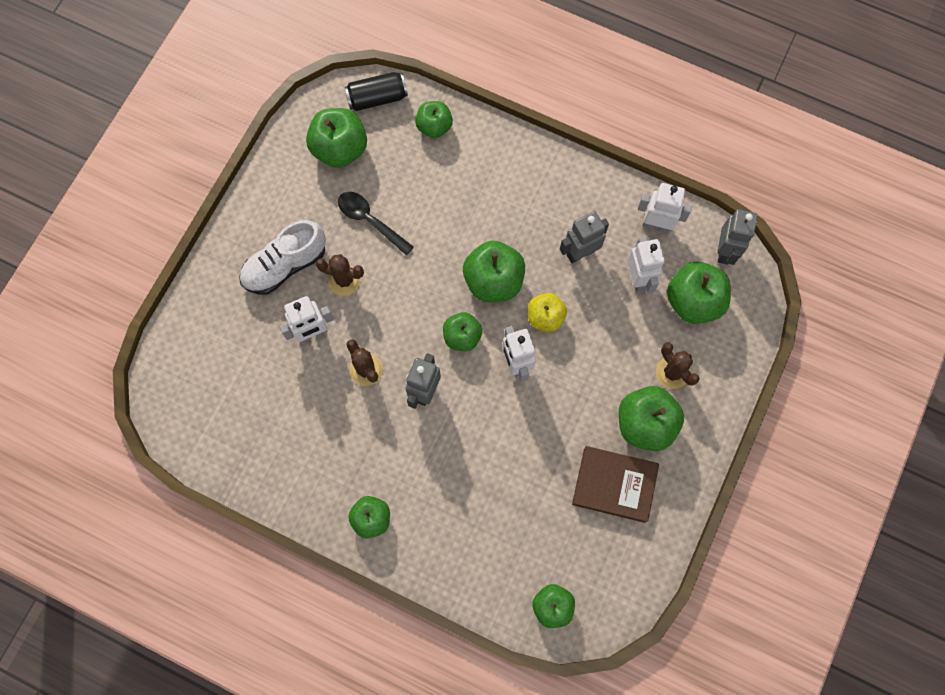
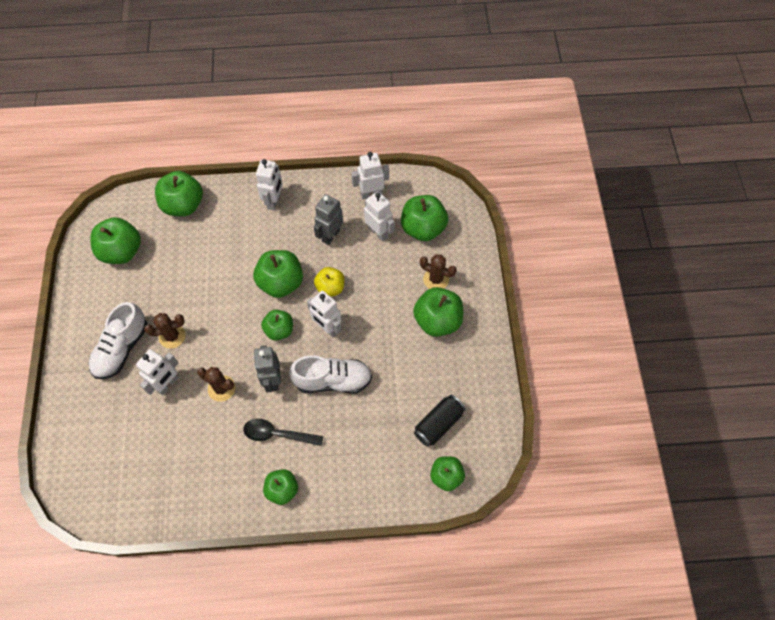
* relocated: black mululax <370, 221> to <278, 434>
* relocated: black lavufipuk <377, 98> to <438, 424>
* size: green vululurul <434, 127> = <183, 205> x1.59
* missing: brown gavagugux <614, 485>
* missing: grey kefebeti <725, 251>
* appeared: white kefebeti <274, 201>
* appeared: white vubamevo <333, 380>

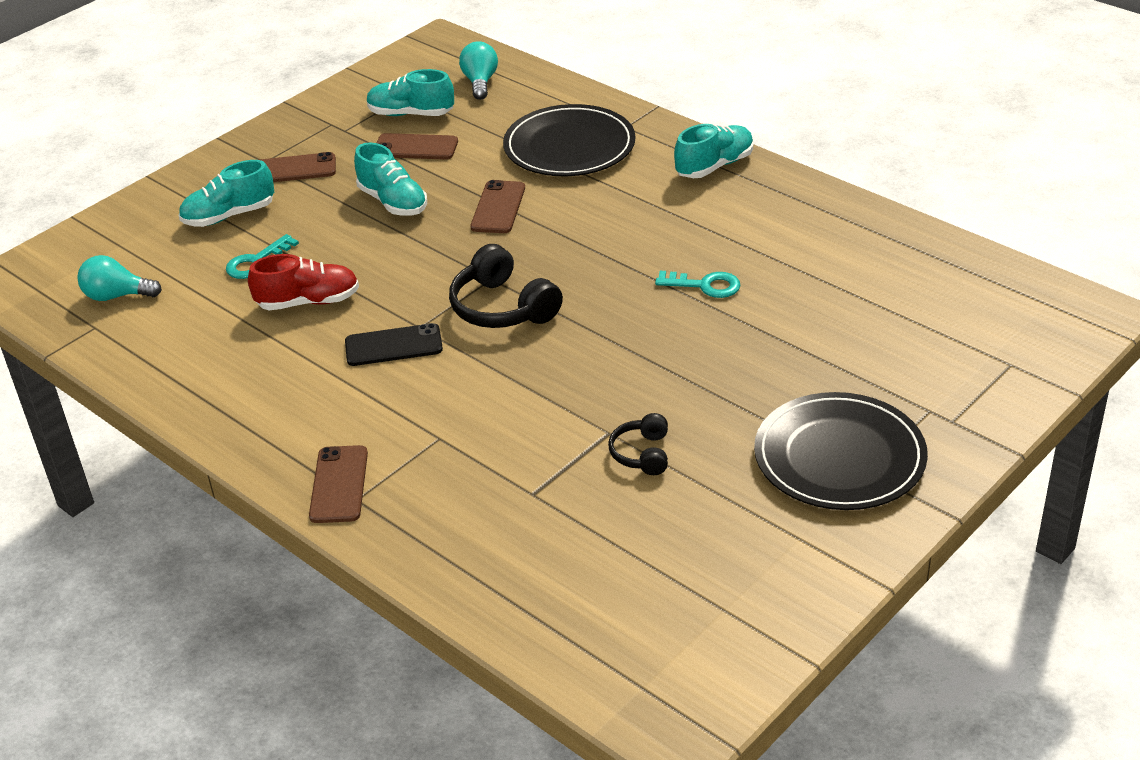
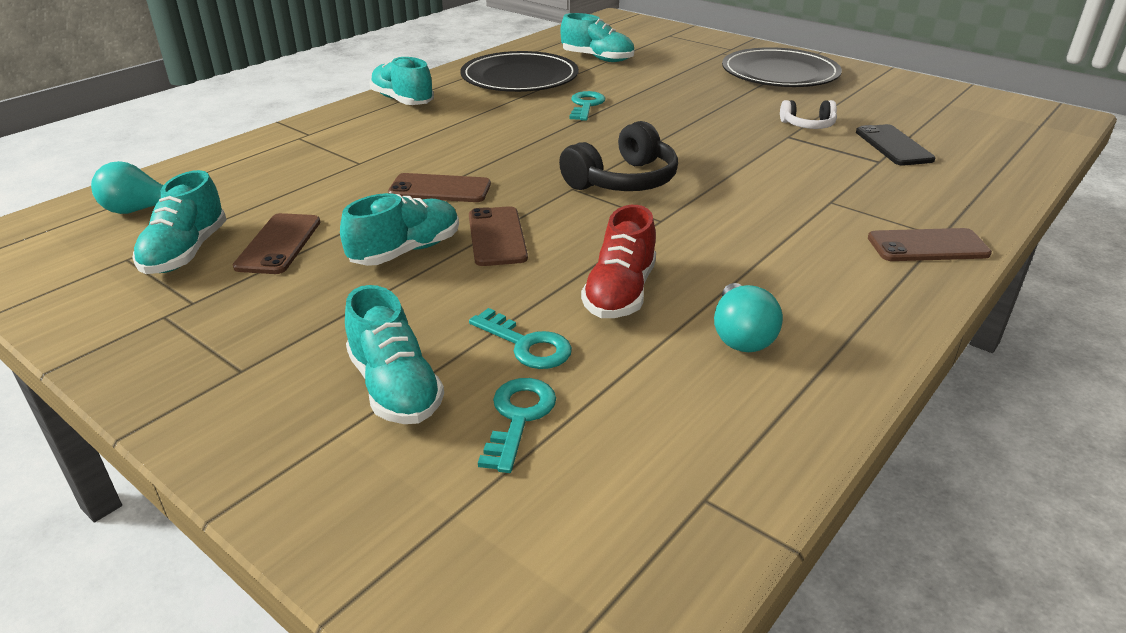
* relocated: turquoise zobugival <117, 296> to <741, 336>
* spun: red vubamevo <308, 302> = <620, 293> 150 degrees counterclockwise
* relocated: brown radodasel <294, 169> to <497, 236>
* relocated: black radodasel <393, 346> to <893, 146>
* relocated: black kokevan <569, 146> to <519, 77>
* colour: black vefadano <642, 454> to white vefadano <808, 125>
* appeared: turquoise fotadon <518, 417>
* appeared: turquoise vubamevo <597, 58>

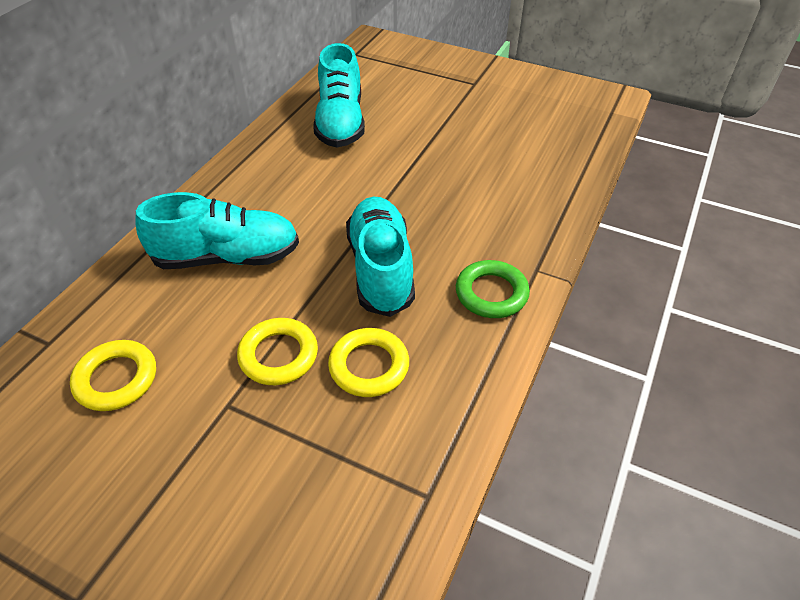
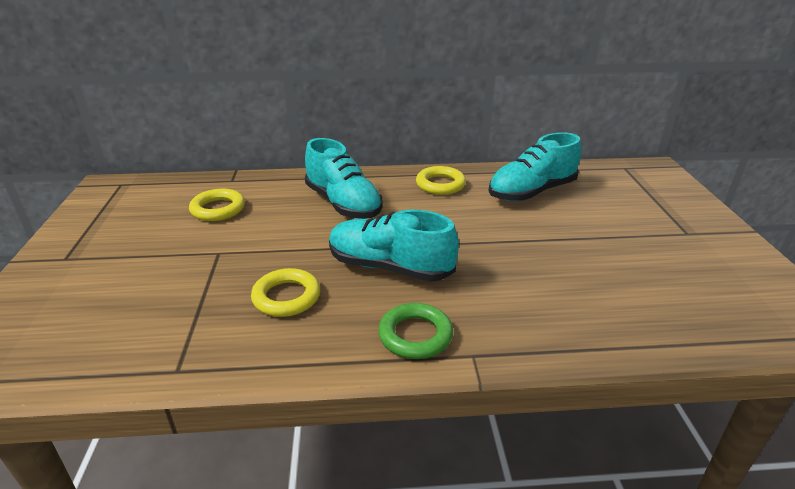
* relocated: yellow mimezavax <278, 355> to <440, 184>
* spun: turquoise vubamevo <381, 269> = <390, 267> 120 degrees counterclockwise

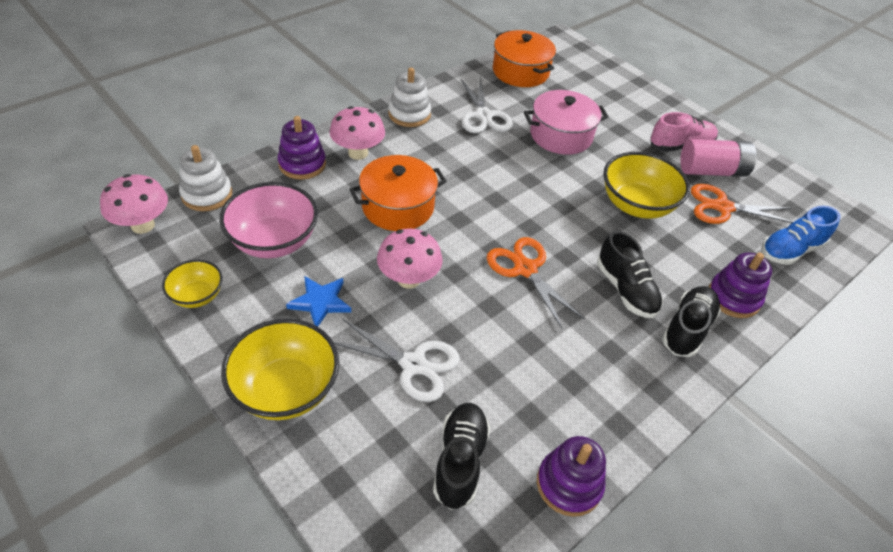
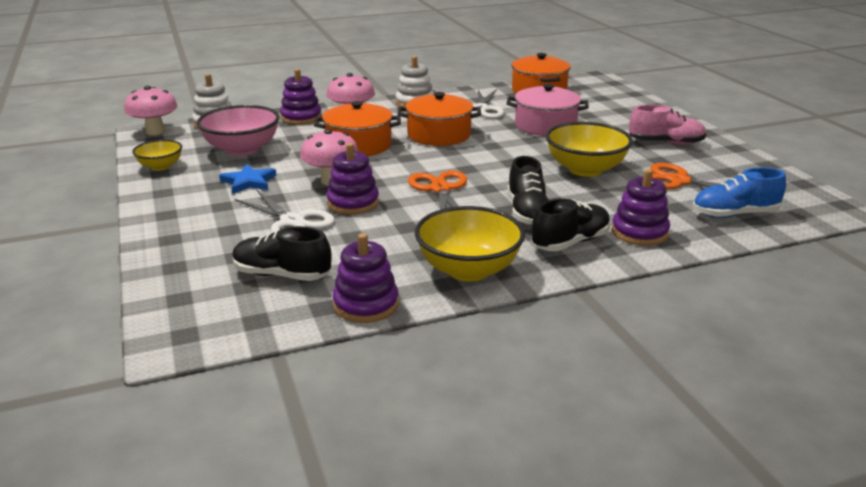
* relocated: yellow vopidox <286, 389> to <468, 270>
* spun: black vubamevo <460, 461> = <282, 275> 105 degrees counterclockwise
* missing: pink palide <712, 171>
* appeared: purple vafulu <353, 203>
* appeared: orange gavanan <439, 135>

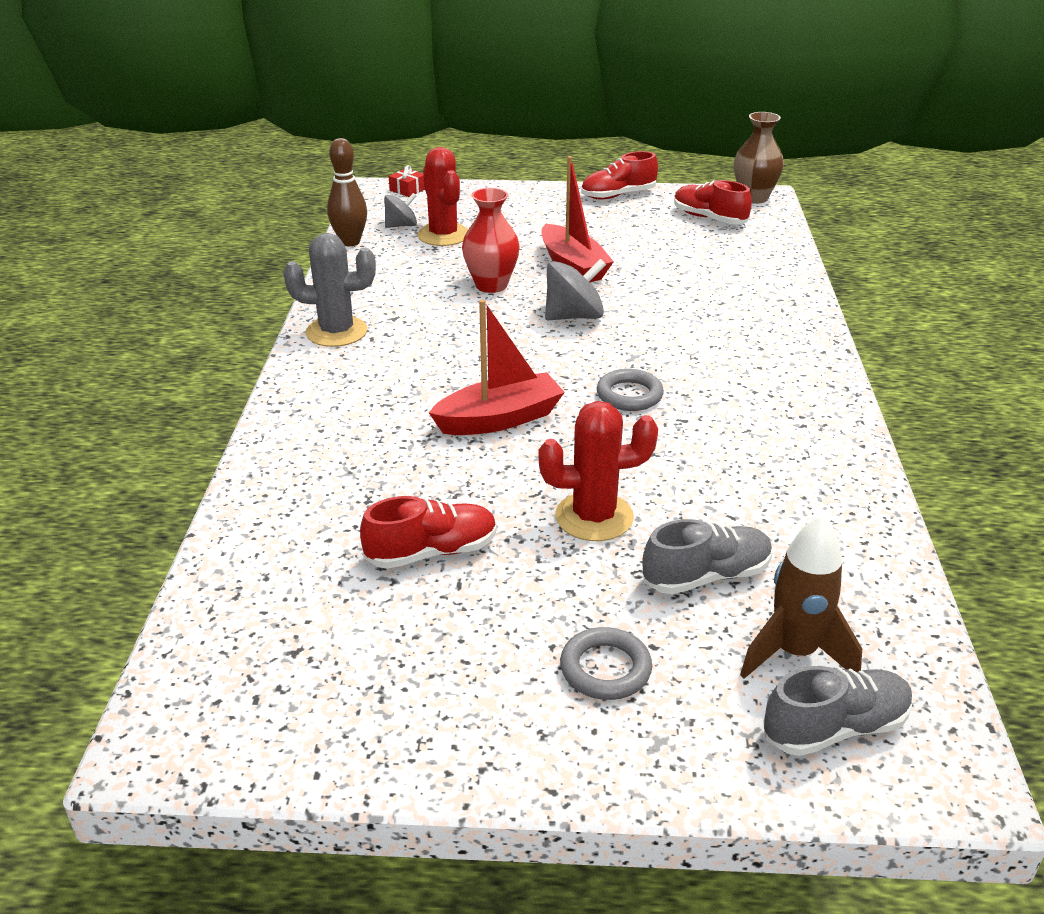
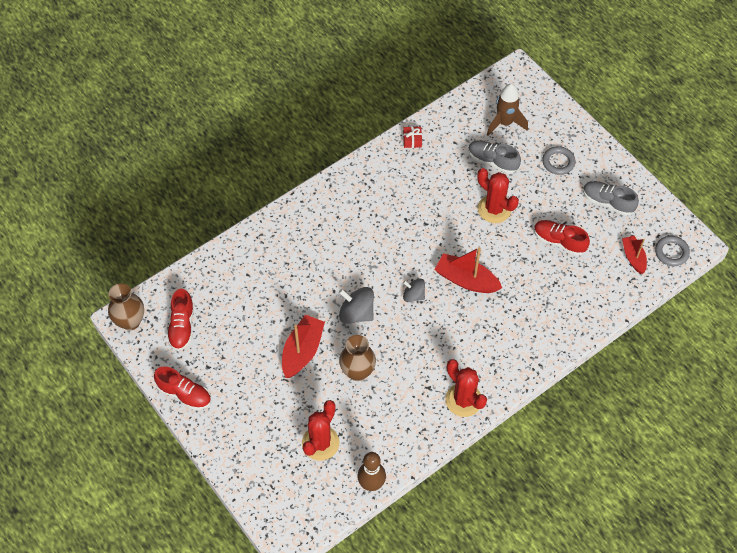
* colour: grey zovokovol <336, 332> to red zovokovol <463, 400>
* relocated: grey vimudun <401, 225> to <413, 295>
* relocated: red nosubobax <408, 189> to <412, 140>
* colour: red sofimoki <491, 285> to brown sofimoki <357, 372>
* relocated: grey mimezavax <629, 395> to <671, 252>
* relocated: grey vubamevo <835, 728> to <607, 202>
* appeared: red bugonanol <633, 257>

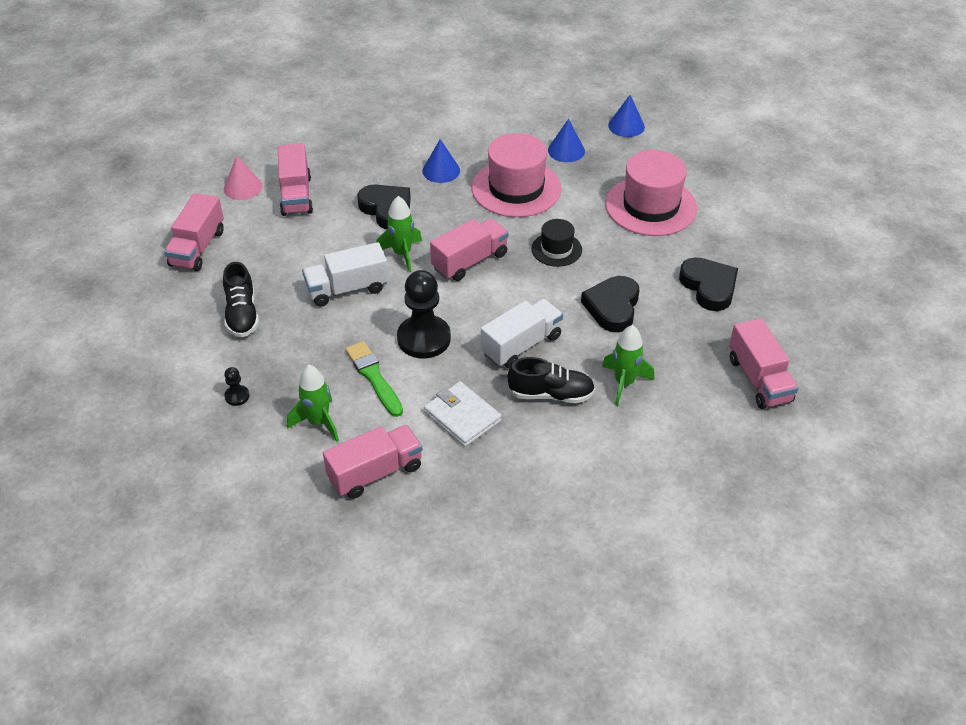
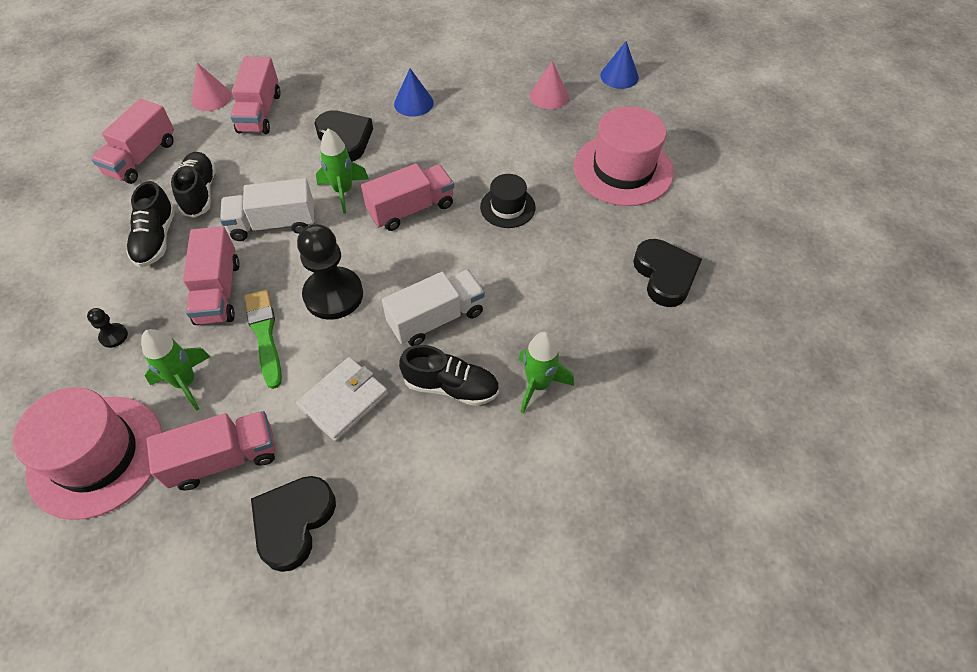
* spun: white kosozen <462, 417> = <343, 400> 75 degrees clockwise
* relocated: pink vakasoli <516, 188> to <96, 455>
* colour: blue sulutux <566, 150> to pink sulutux <549, 96>
* relocated: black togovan <612, 307> to <293, 522>
* relocated: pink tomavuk <759, 379> to <218, 292>
* appeared: black vubamevo <200, 193>

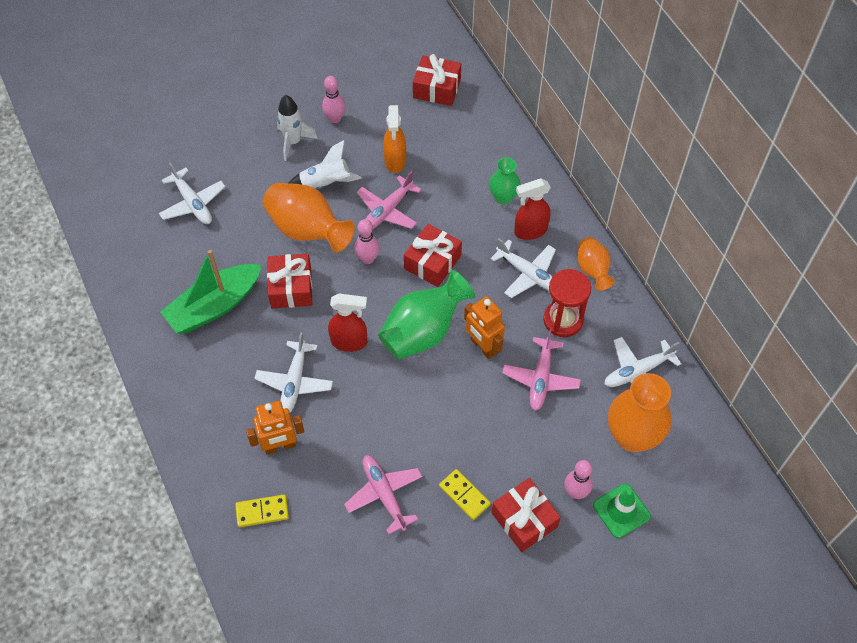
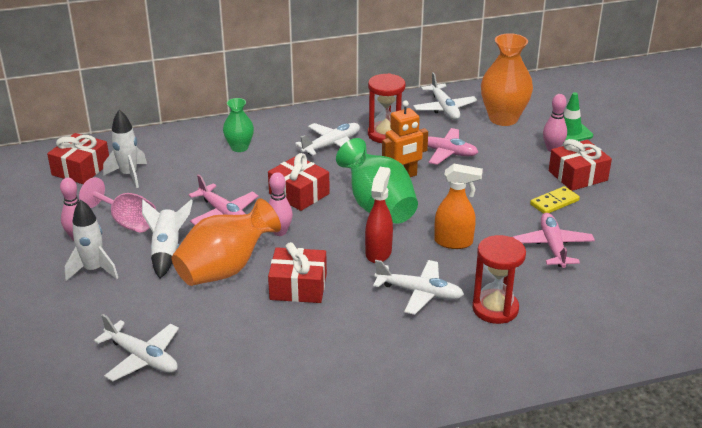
* spun: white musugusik <193, 203> = <142, 358> 60 degrees clockwise
* missing: green bugonanol <215, 306>
* missing: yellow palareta <262, 512>
* exchanged: orange kefebeti <280, 446> to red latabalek <495, 309>
* spun: pink musugusik <384, 494> = <552, 246> 105 degrees clockwise
* relocated: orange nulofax <395, 161> to <454, 242>
* missing: red nulofax <530, 231>
* missing: orange sofimoki <593, 270>
* appeared: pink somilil <126, 222>
* appeared: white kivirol <129, 175>

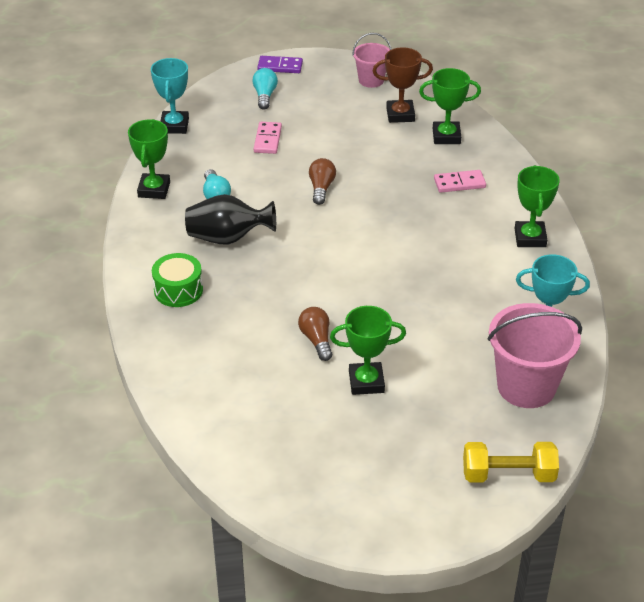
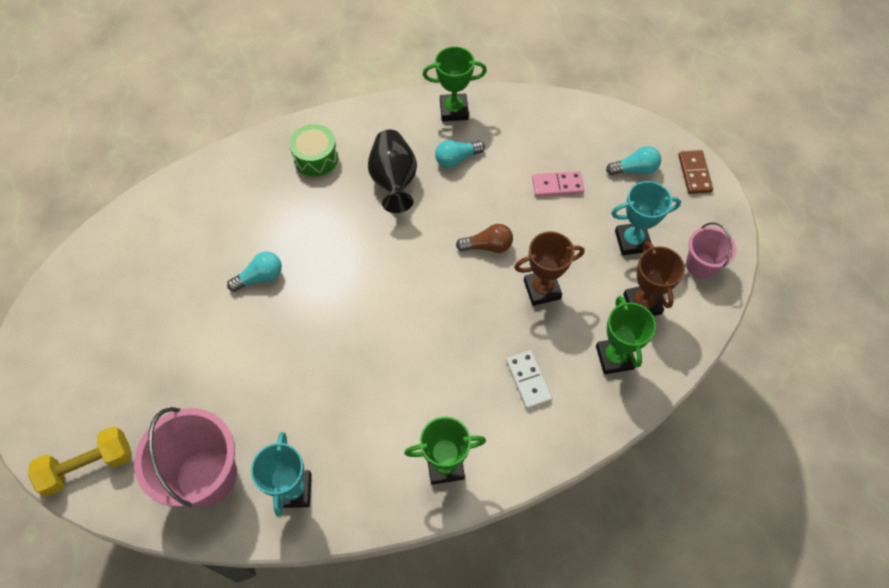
* relocated: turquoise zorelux <174, 126> to <632, 241>
* colour: purple palareta <280, 66> to brown palareta <694, 173>
* colour: brown zobugival <316, 340> to turquoise zobugival <260, 277>
* missing: green zorelux <366, 382>
* colour: pink palareta <459, 183> to white palareta <528, 380>
* spun: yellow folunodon <508, 475> = <88, 466> 75 degrees clockwise
* appeared: brown zorelux <542, 289>

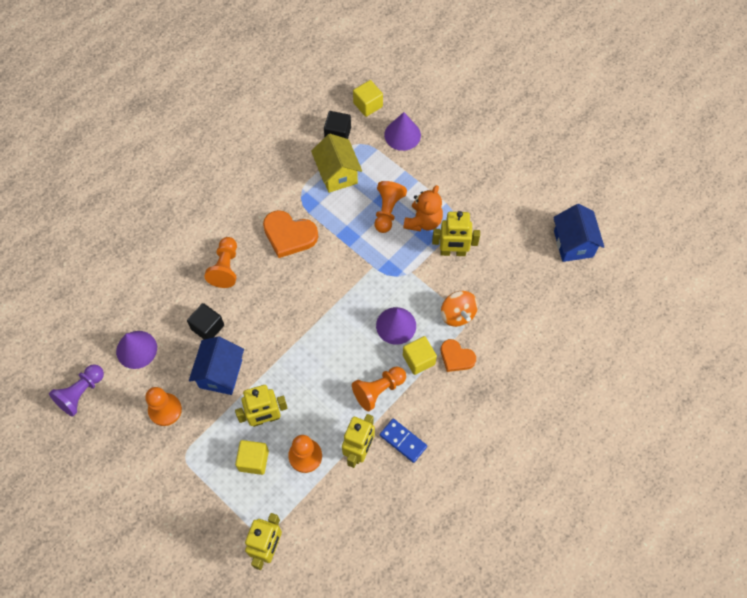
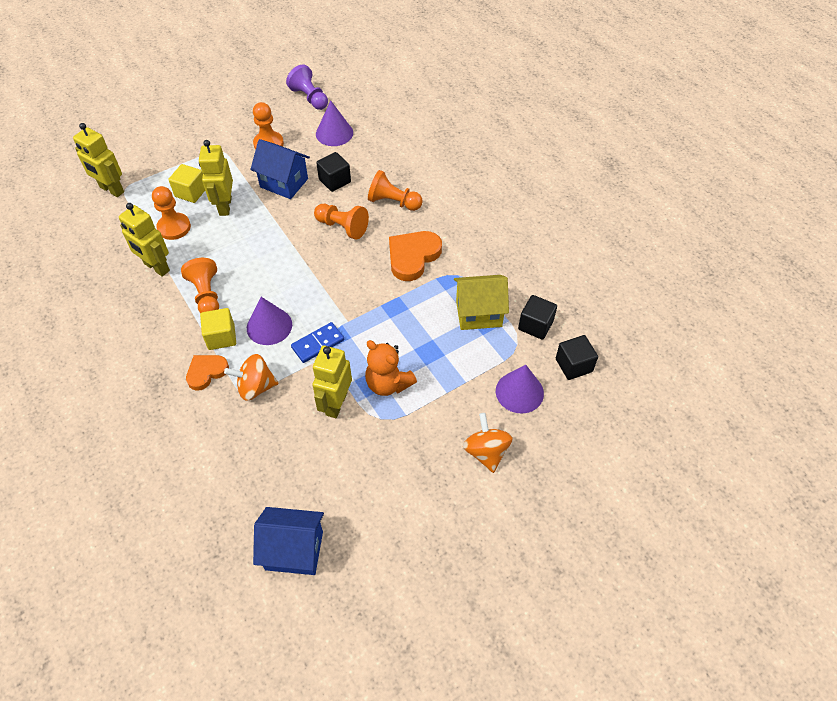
* colour: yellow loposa <368, 105> to black loposa <573, 365>
* relocated: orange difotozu <387, 211> to <342, 227>
* relocated: blue palareta <403, 441> to <318, 344>
* appeared: orange vimudun <486, 452>

